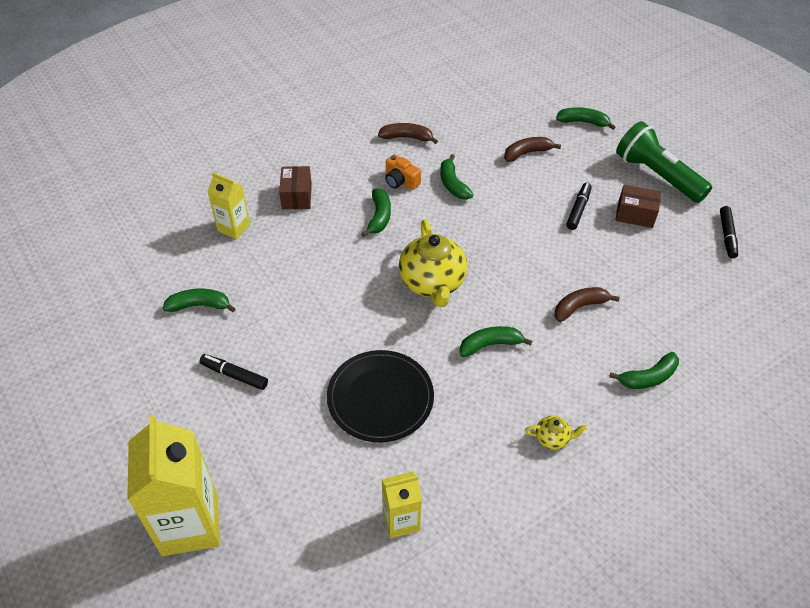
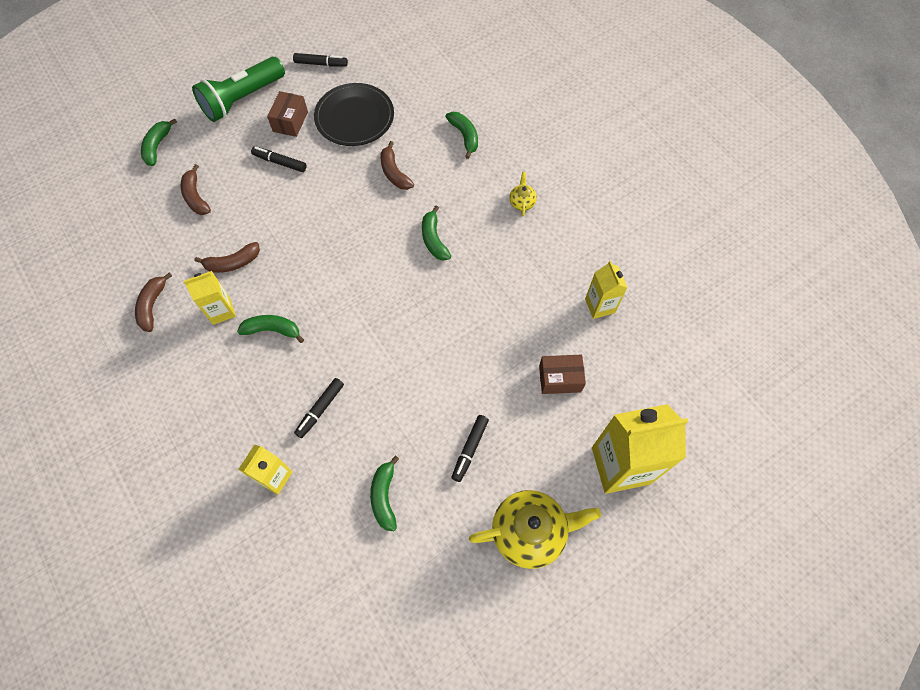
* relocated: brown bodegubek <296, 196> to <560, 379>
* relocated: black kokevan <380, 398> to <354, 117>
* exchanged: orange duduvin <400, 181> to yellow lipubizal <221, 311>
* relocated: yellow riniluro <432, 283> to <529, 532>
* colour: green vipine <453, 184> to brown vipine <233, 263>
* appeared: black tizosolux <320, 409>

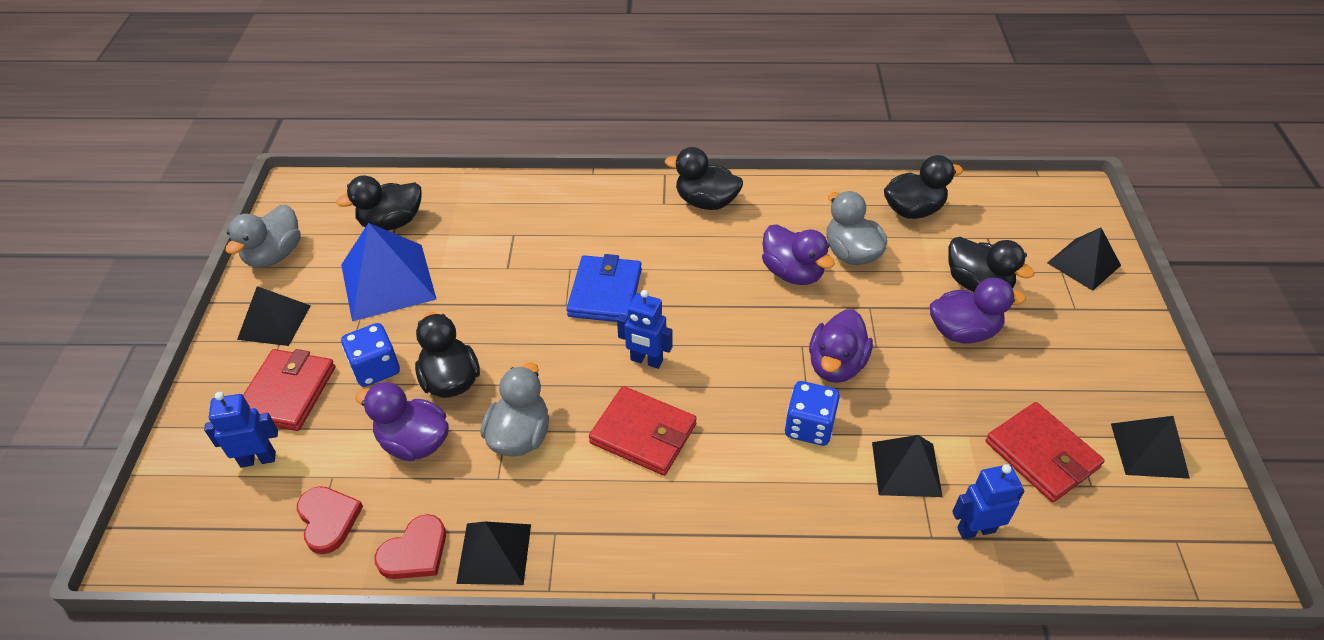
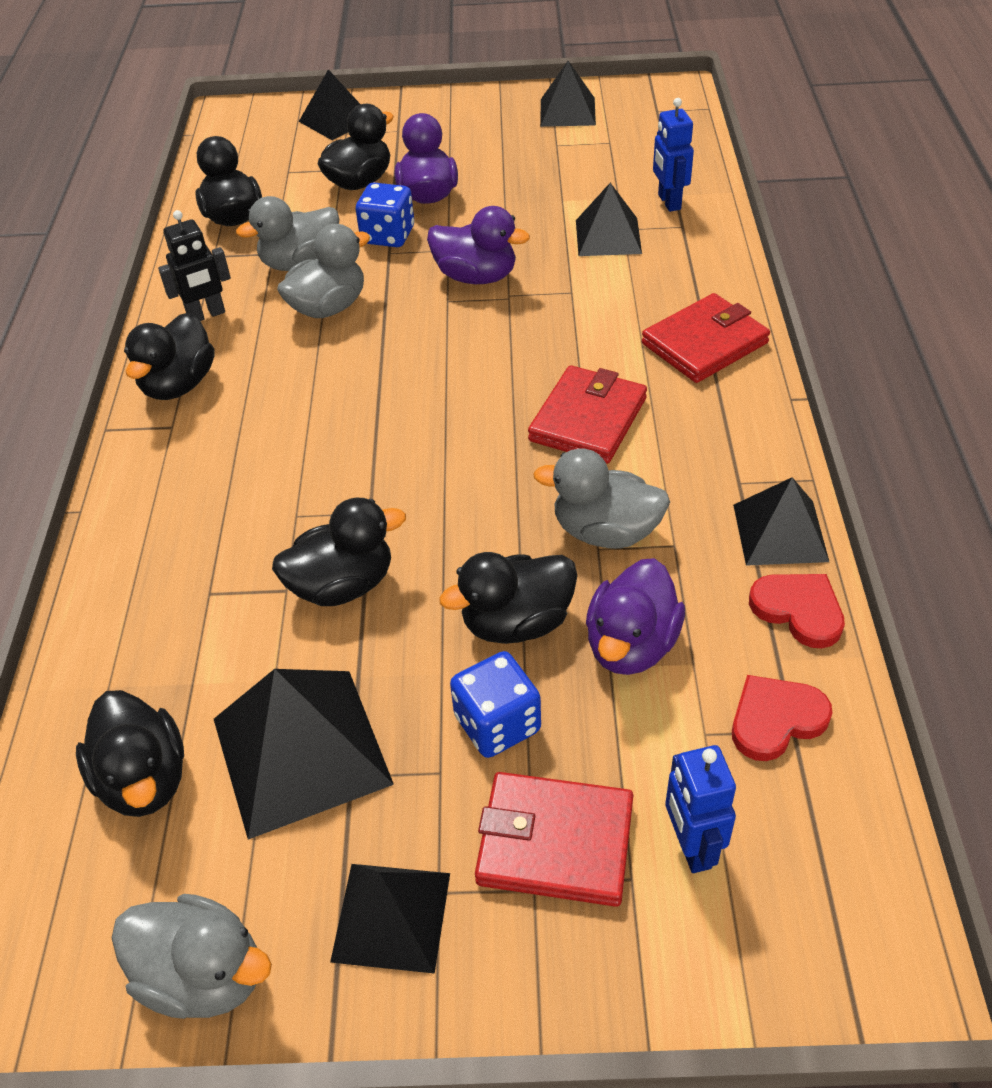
* colour: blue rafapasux <388, 281> to black rafapasux <301, 750>
* missing: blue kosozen <605, 292>
* missing: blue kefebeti <646, 361>
* colour: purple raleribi <792, 273> to grey raleribi <328, 307>
* relocated: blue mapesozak <809, 426> to <388, 235>
* relocated: red kosozen <1041, 454> to <704, 343>
* appeared: black kefebeti <206, 315>
* appeared: black raleribi <342, 585>

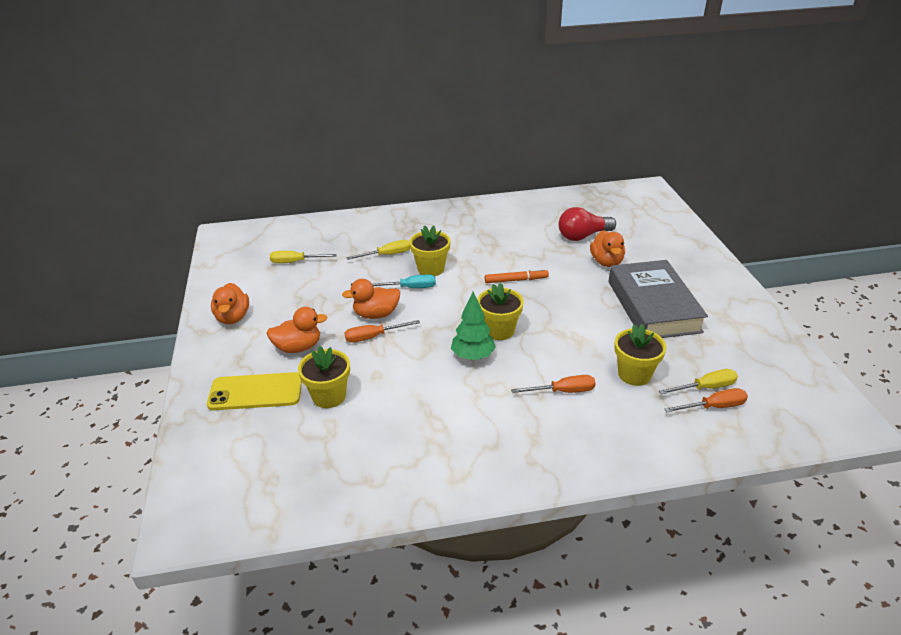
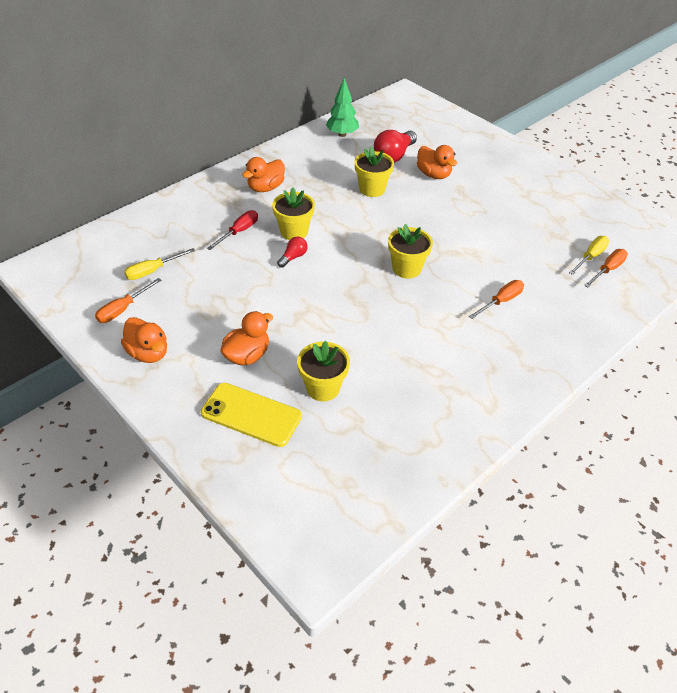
* spun: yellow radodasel <255, 392> = <251, 414> 60 degrees clockwise
* relocated: orange raleribi <376, 314> to <265, 188>
* relocated: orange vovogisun <373, 337> to <123, 309>
* colour: yellow vovogisun <387, 255> to red vovogisun <239, 232>
* exchanged: turquoise vovogisun <410, 288> to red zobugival <293, 257>
* relocated: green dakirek <472, 356> to <342, 134>
* missing: orange tizosolux <516, 280>
* missing: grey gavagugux <653, 306>
* relocated: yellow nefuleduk <634, 374> to <372, 189>

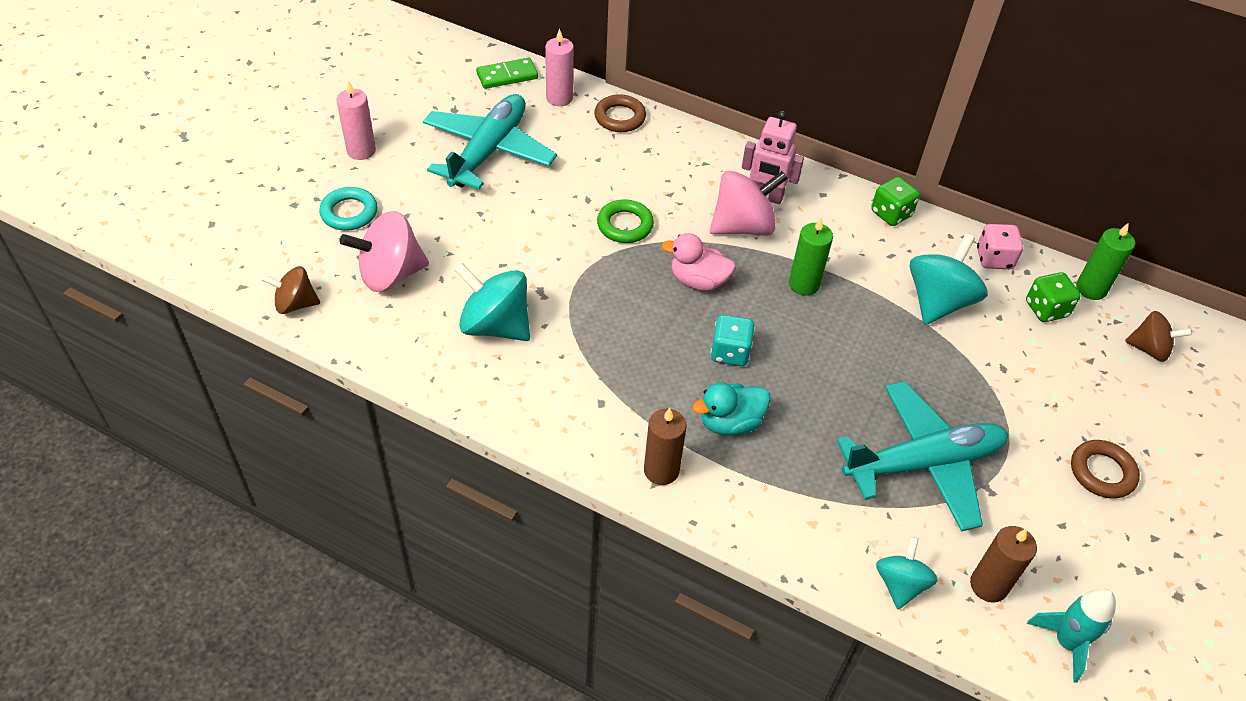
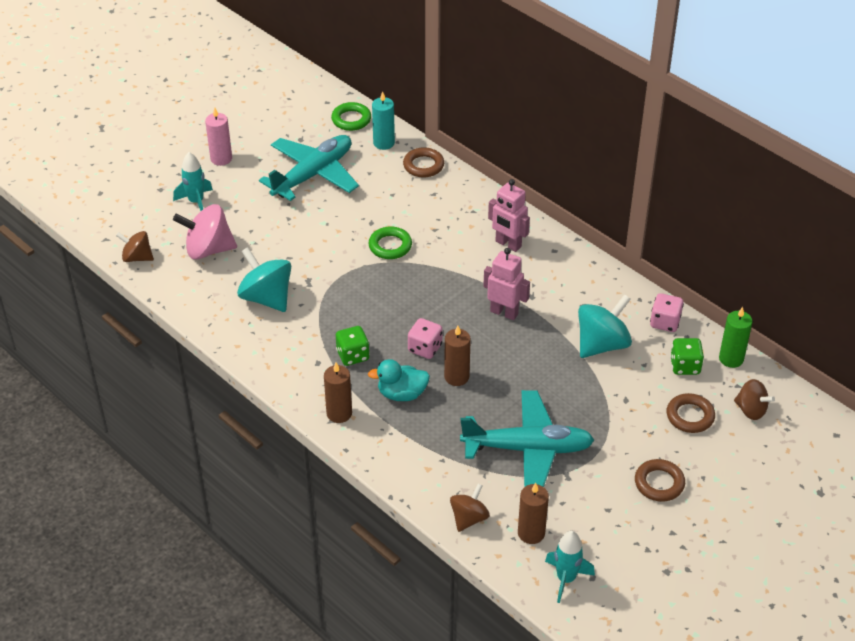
* exchanged: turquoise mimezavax <349, 213> to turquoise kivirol <196, 202>
* exchanged: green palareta <507, 76> to green mimezavax <351, 119>
* colour: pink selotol <559, 98> to turquoise selotol <384, 143>
* missing: pink raleribi <698, 281>
* missing: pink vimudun <743, 226>
* colour: turquoise mapesozak <730, 352> to pink mapesozak <425, 348>
* exchanged: green selotol <804, 284> to pink kefebeti <504, 312>
* relocated: green mapesozak <891, 214> to <353, 355>
* colour: turquoise vimudun <900, 584> to brown vimudun <469, 518>
* appeared: brown selotol <456, 377>
* appeared: brown mimezavax <690, 416>

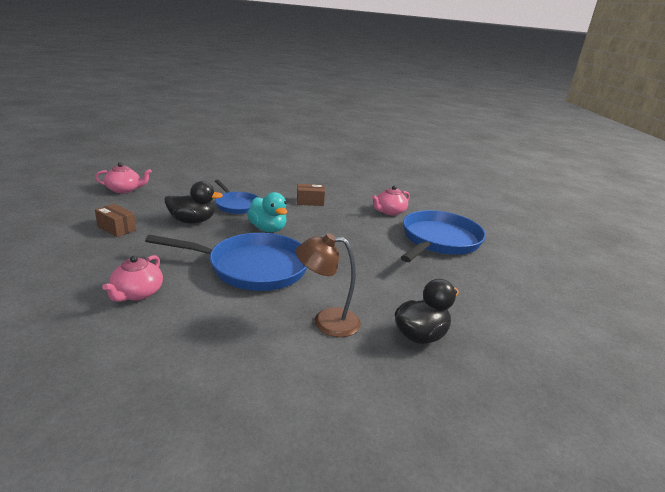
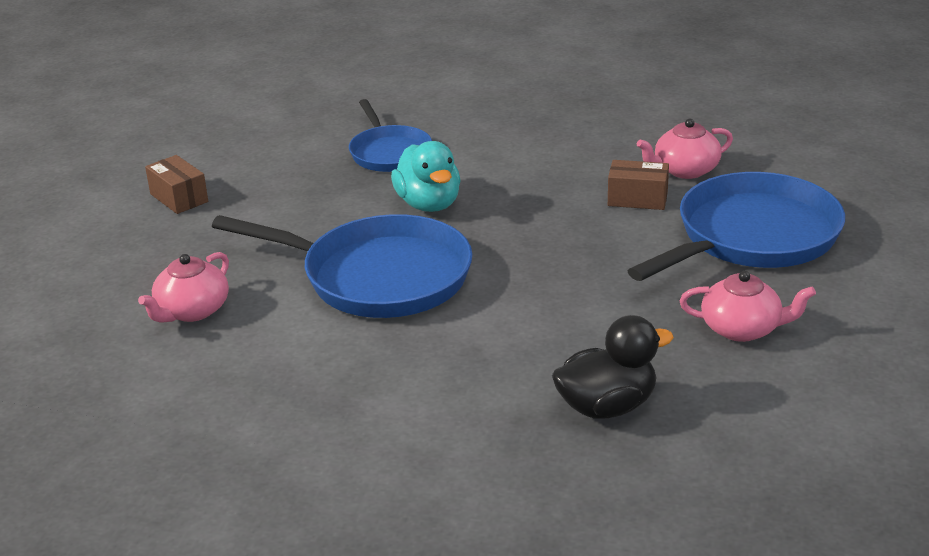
* relocated: pink riniluro <124, 190> to <742, 329>
* missing: black raleribi <192, 221>
* missing: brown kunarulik <326, 321>
* relocated: brown bodegubek <310, 202> to <637, 199>

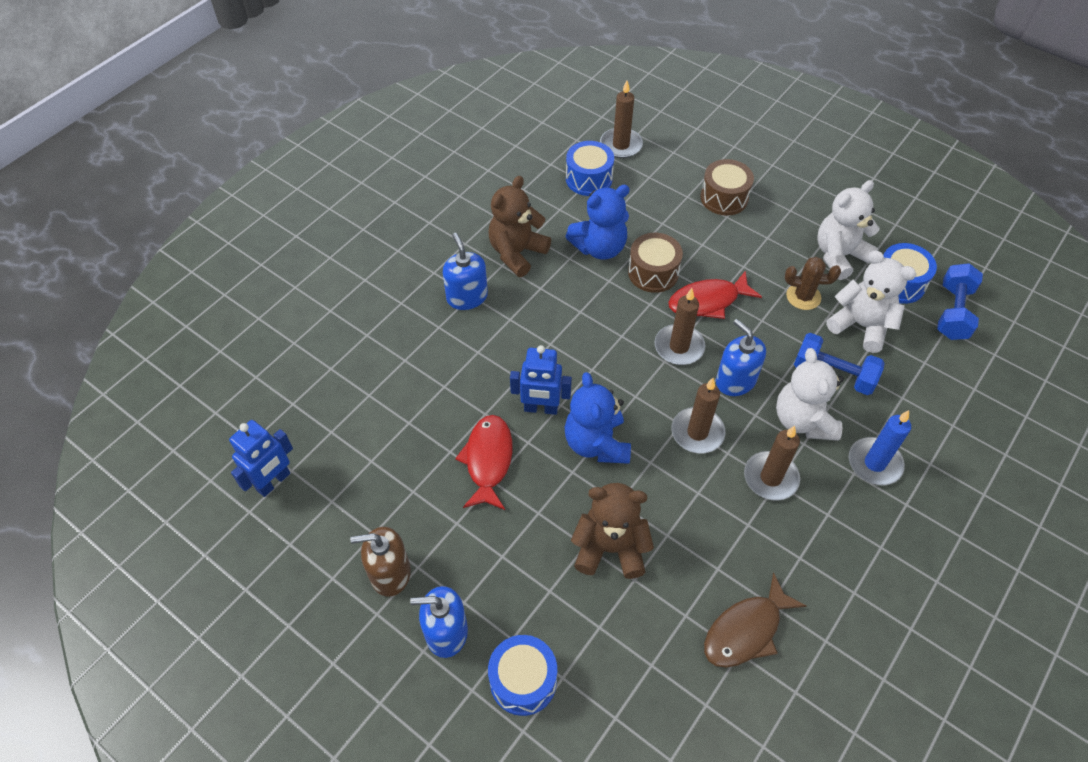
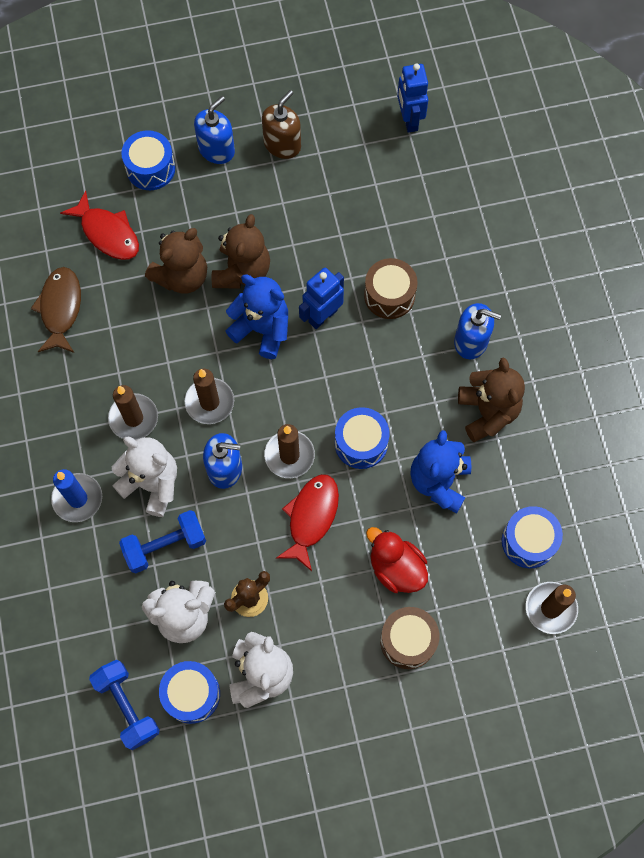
* relocated: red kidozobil <488, 460> to <107, 233>
* relocated: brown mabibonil <653, 272> to <389, 295>
* appeared: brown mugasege <242, 271>
* appeared: blue mabibonil <361, 443>
* appeared: red raleribi <396, 568>

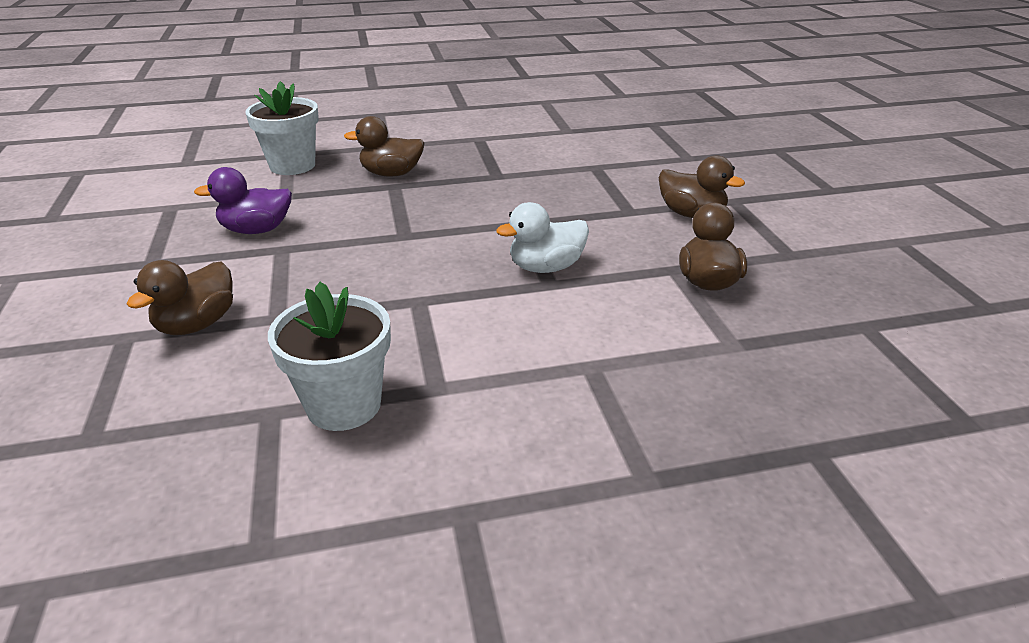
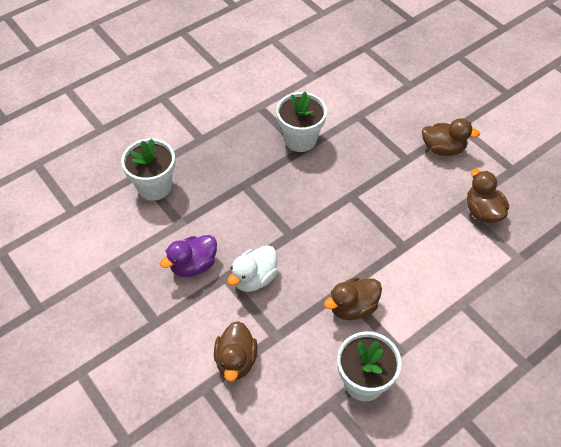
* relocated: brown raleribi <391, 174> to <352, 307>
* relocated: white raleribi <546, 267> to <254, 278>
* appeared: white nefuleduk <300, 139>

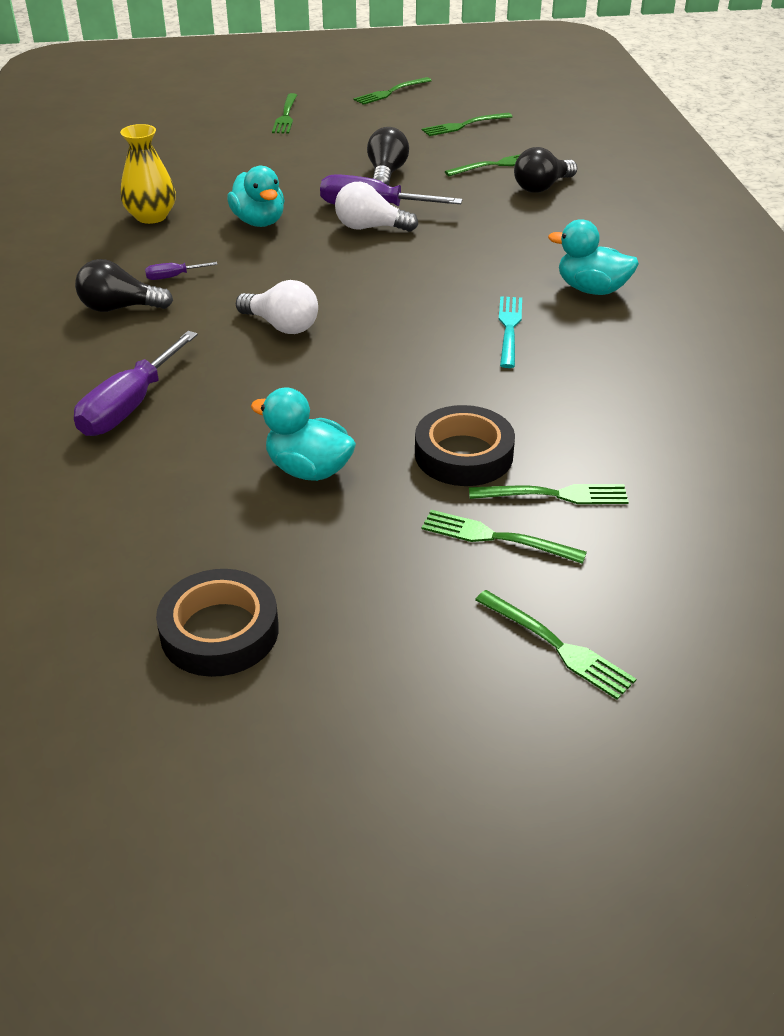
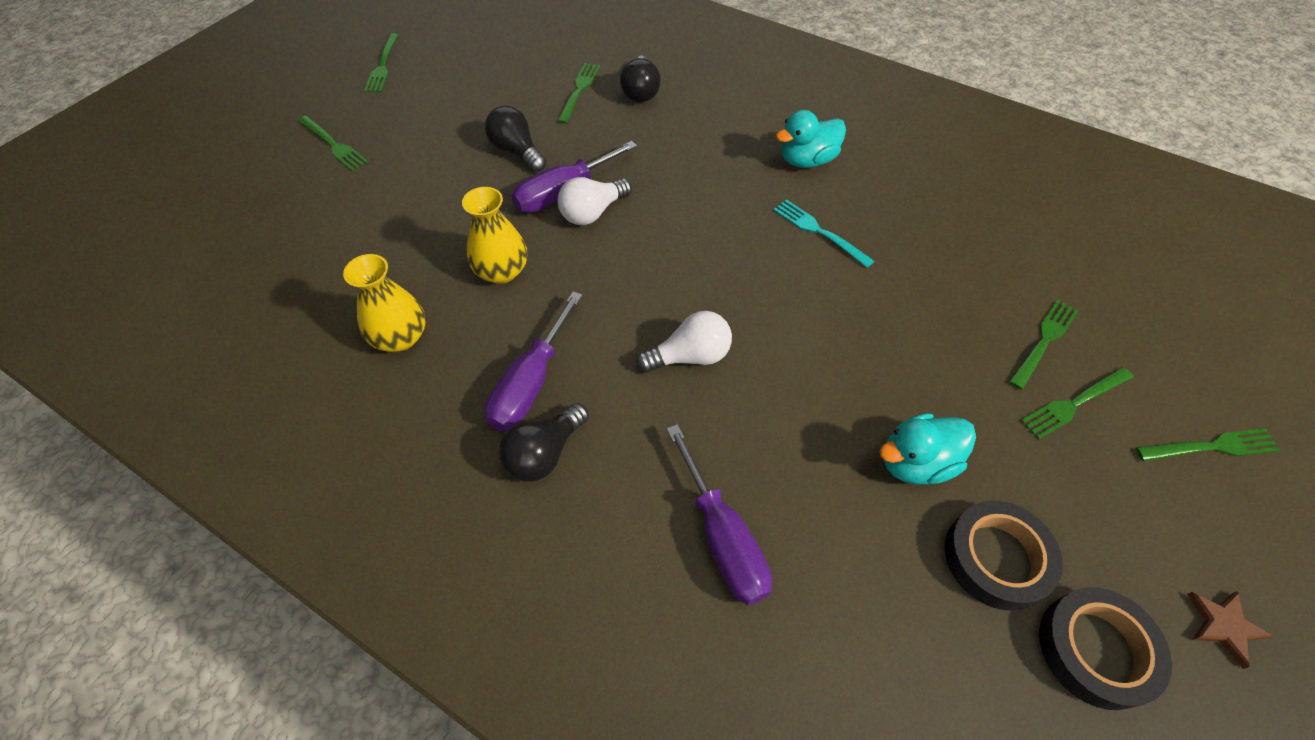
* size: purple vovogisun <173, 277> = <531, 383> x2.18
* exchanged: turquoise raleribi <259, 222> to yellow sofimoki <502, 271>
* relocated: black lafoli <463, 454> to <996, 558>
* missing: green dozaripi <464, 125>
* appeared: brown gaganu <1223, 626>

